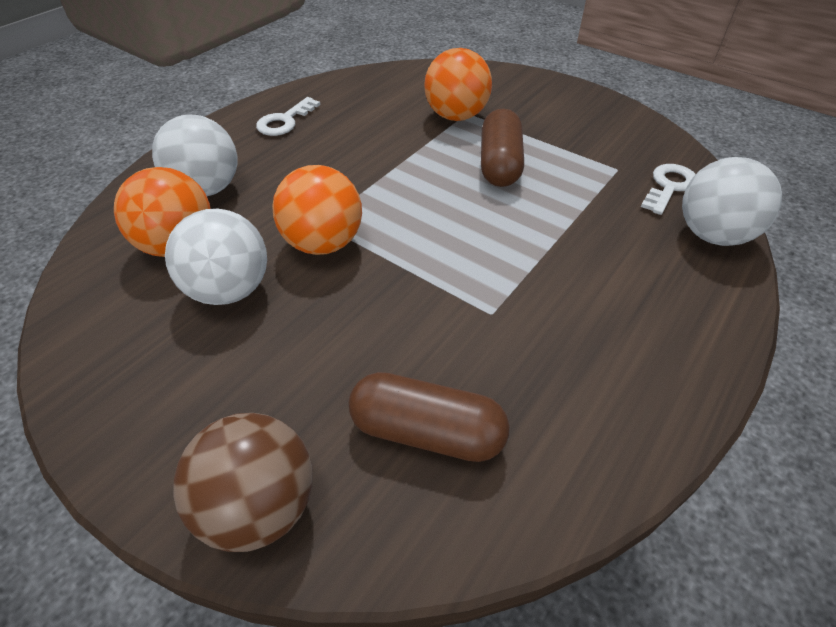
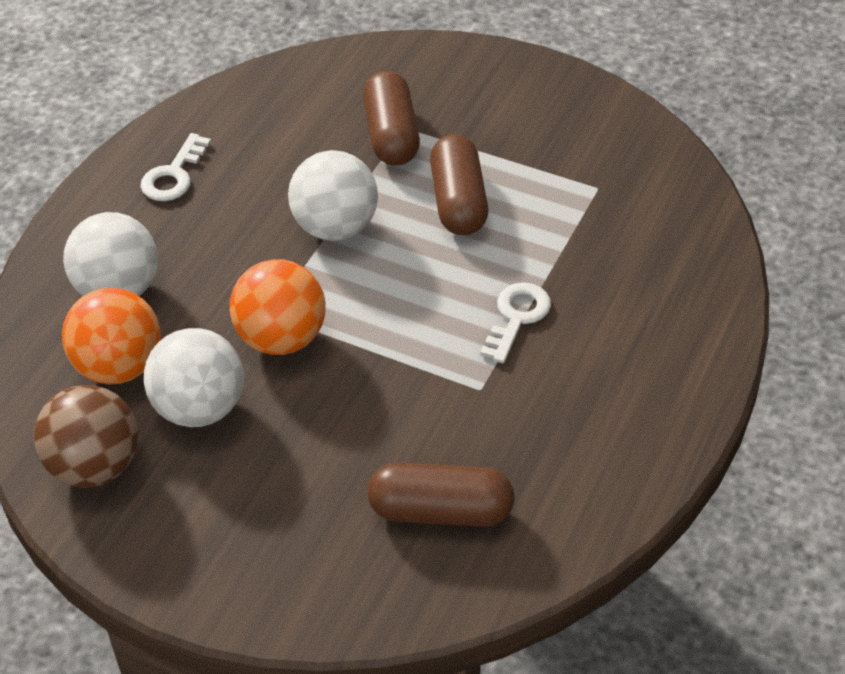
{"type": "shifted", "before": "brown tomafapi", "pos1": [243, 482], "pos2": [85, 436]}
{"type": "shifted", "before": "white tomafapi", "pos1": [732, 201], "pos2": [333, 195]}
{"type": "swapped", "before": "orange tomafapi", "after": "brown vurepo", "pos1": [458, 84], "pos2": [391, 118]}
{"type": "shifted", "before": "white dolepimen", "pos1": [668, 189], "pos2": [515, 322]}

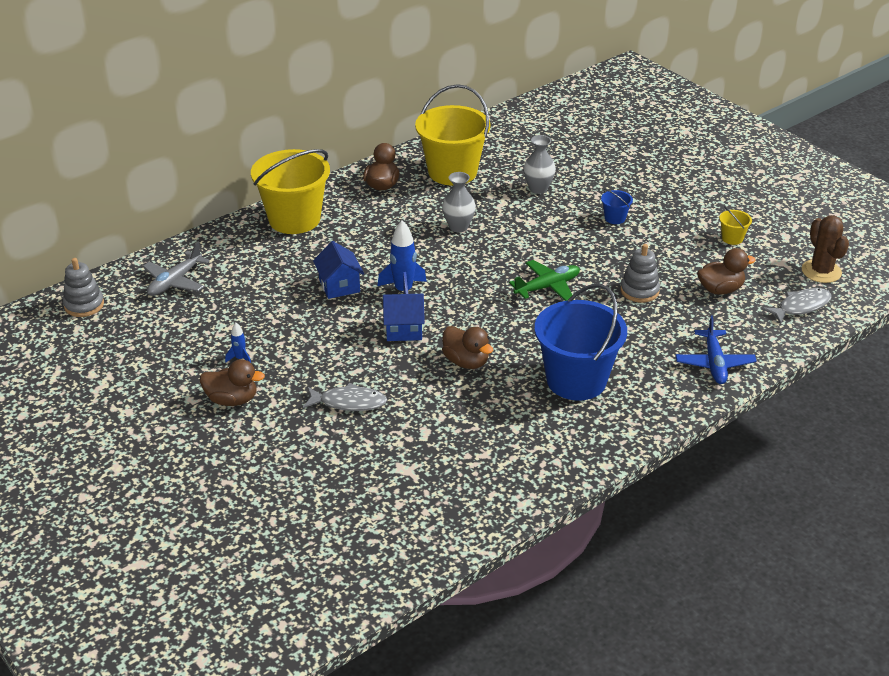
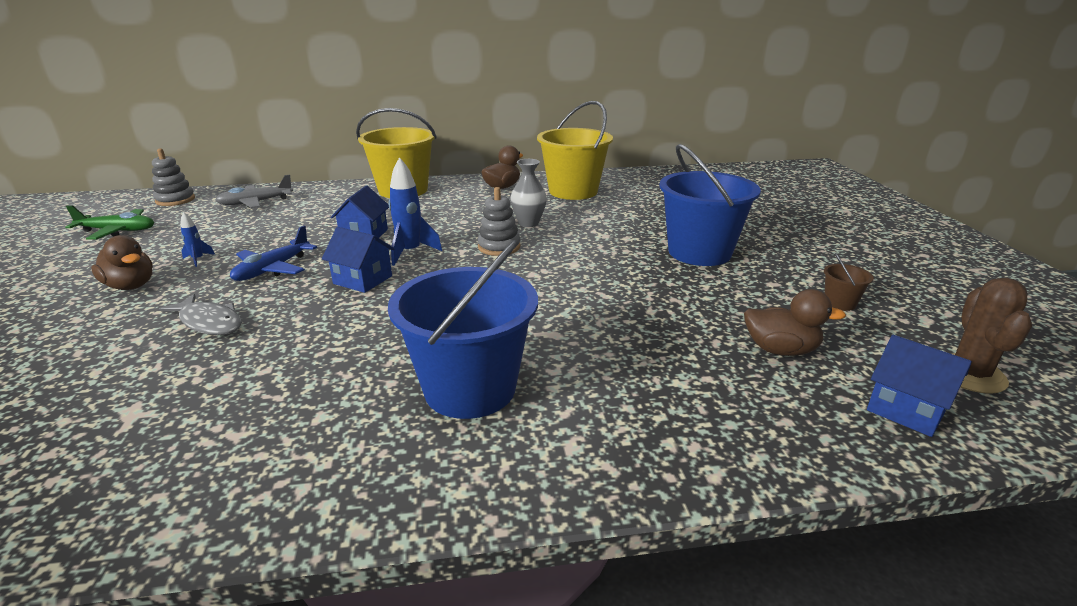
{"type": "shifted", "before": "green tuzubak", "pos1": [544, 280], "pos2": [109, 223]}
{"type": "shifted", "before": "blue tuzubak", "pos1": [716, 350], "pos2": [273, 253]}
{"type": "shifted", "before": "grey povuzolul", "pos1": [640, 273], "pos2": [498, 221]}
{"type": "scaled", "before": "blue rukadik", "pos1": [617, 206], "pos2": [710, 205], "scale": 2.46}
{"type": "repainted", "before": "yellow rukadik", "after": "brown rukadik", "pos1": [735, 225], "pos2": [849, 282]}
{"type": "swapped", "before": "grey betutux", "after": "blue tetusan", "pos1": [797, 306], "pos2": [919, 386]}
{"type": "gone", "before": "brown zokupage", "pos1": [467, 347]}
{"type": "gone", "before": "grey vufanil", "pos1": [539, 164]}

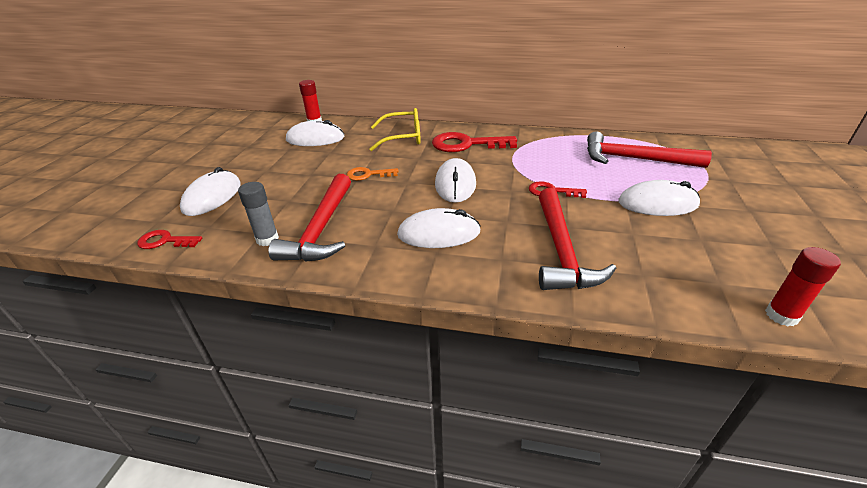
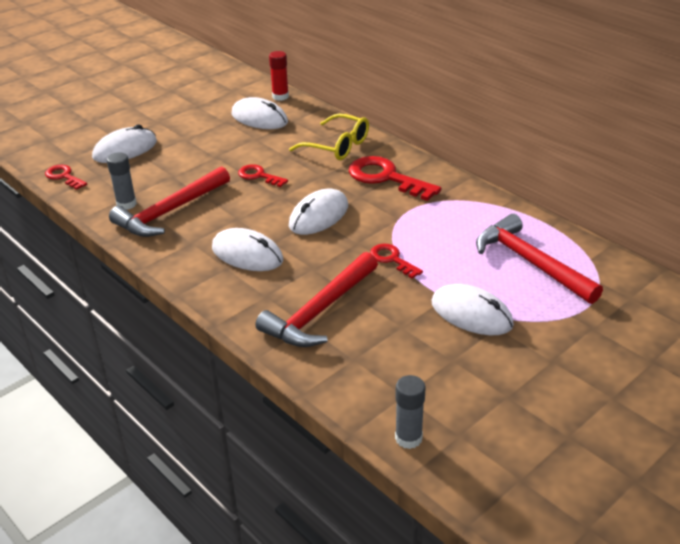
{"type": "repainted", "before": "orange dolepimen", "after": "red dolepimen", "pos1": [372, 174], "pos2": [263, 175]}
{"type": "repainted", "before": "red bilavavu", "after": "grey bilavavu", "pos1": [803, 286], "pos2": [410, 412]}

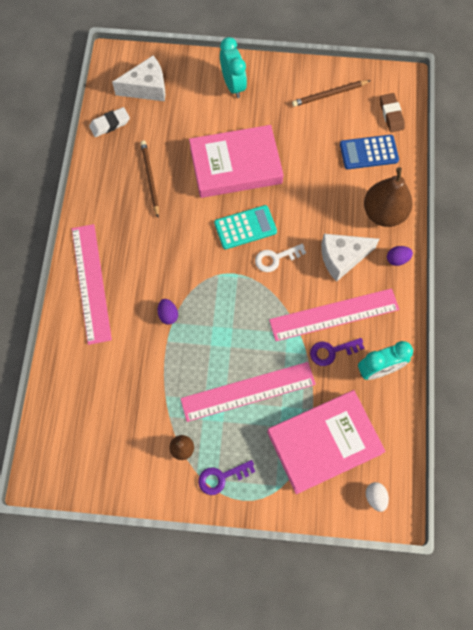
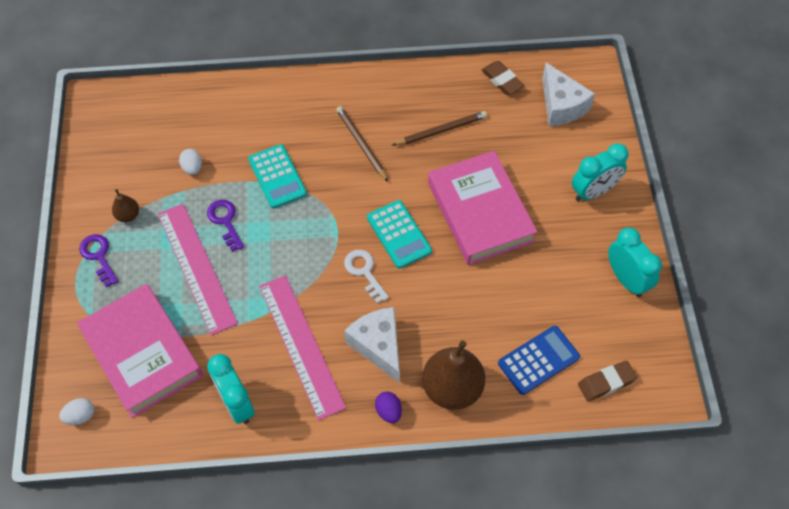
{"type": "new", "after": "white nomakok", "pos2": [190, 162]}
{"type": "shifted", "before": "purple dolepimen", "pos1": [337, 352], "pos2": [225, 226]}
{"type": "swapped", "before": "purple nomakok", "after": "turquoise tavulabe", "pos1": [168, 312], "pos2": [277, 176]}
{"type": "shifted", "before": "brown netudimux", "pos1": [331, 93], "pos2": [362, 144]}
{"type": "repainted", "before": "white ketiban", "after": "brown ketiban", "pos1": [109, 122], "pos2": [503, 78]}
{"type": "rotated", "before": "blue tavulabe", "pos1": [369, 152], "pos2": [539, 360], "turn": 75}
{"type": "new", "after": "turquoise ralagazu", "pos2": [635, 262]}
{"type": "gone", "before": "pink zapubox", "pos1": [92, 284]}

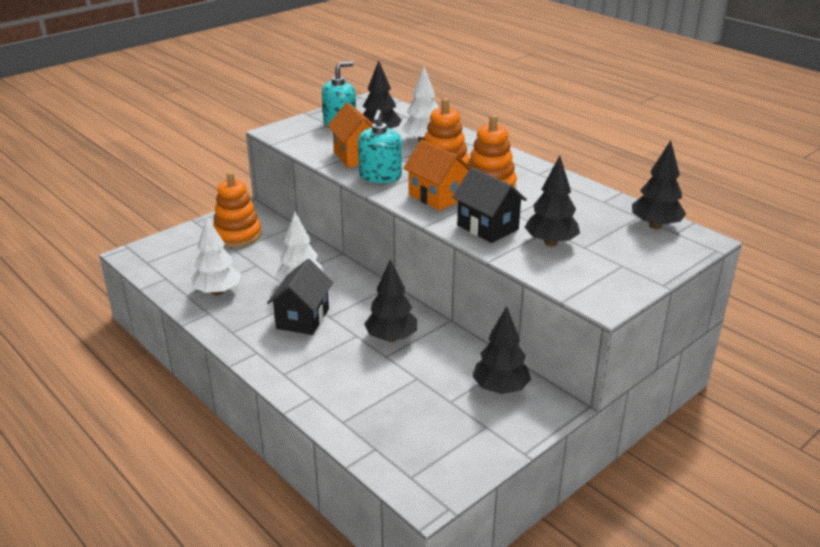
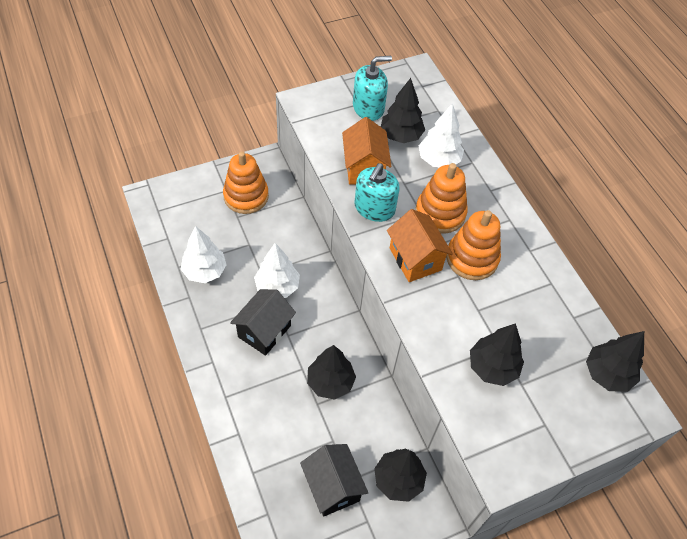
{"type": "shifted", "before": "black tetusan", "pos1": [489, 205], "pos2": [334, 480]}

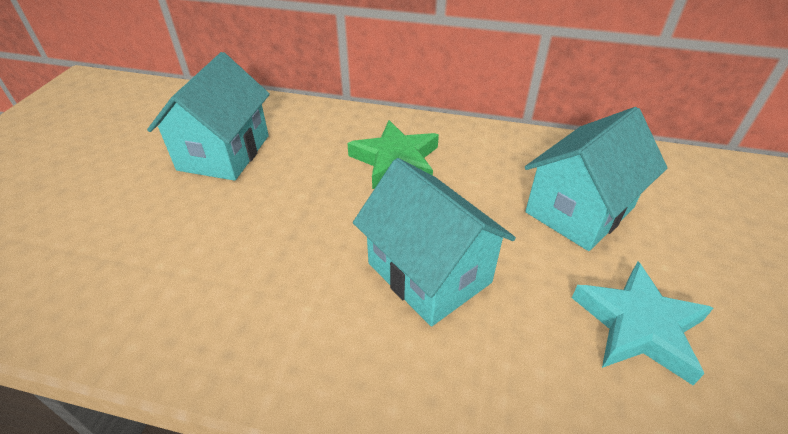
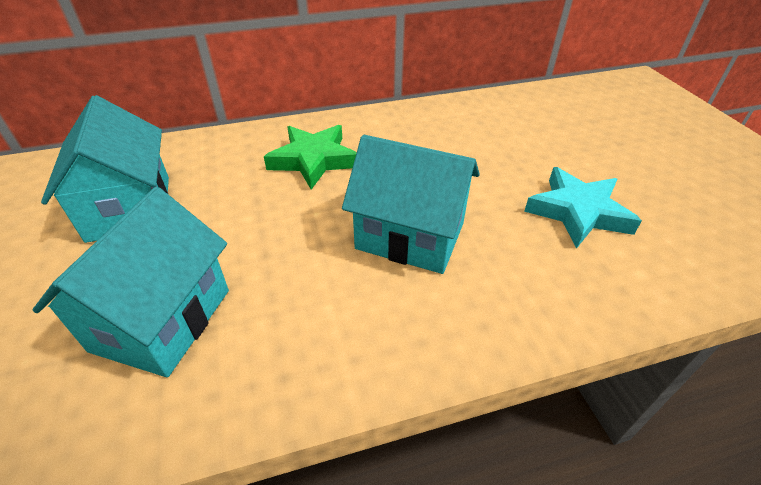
{"type": "shifted", "before": "turquoise tetusan", "pos1": [596, 179], "pos2": [131, 282]}

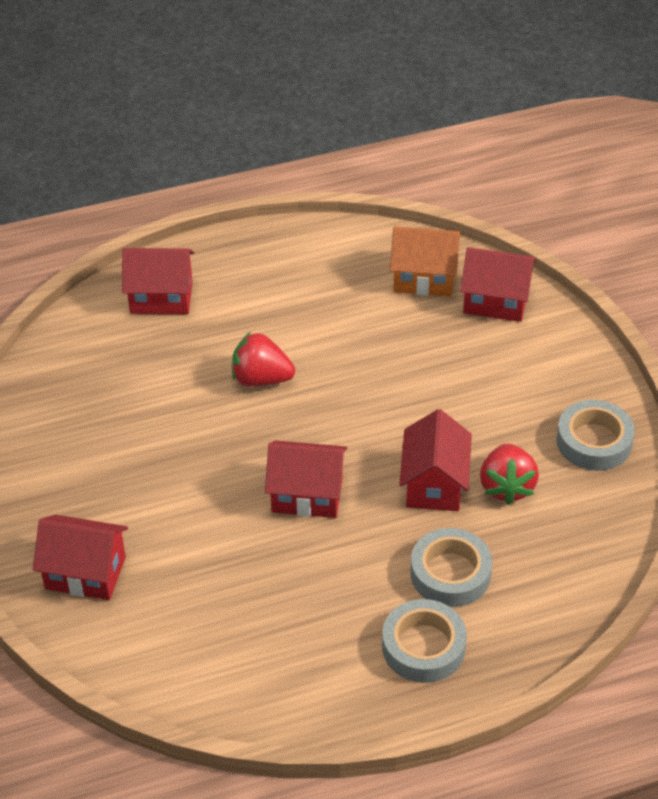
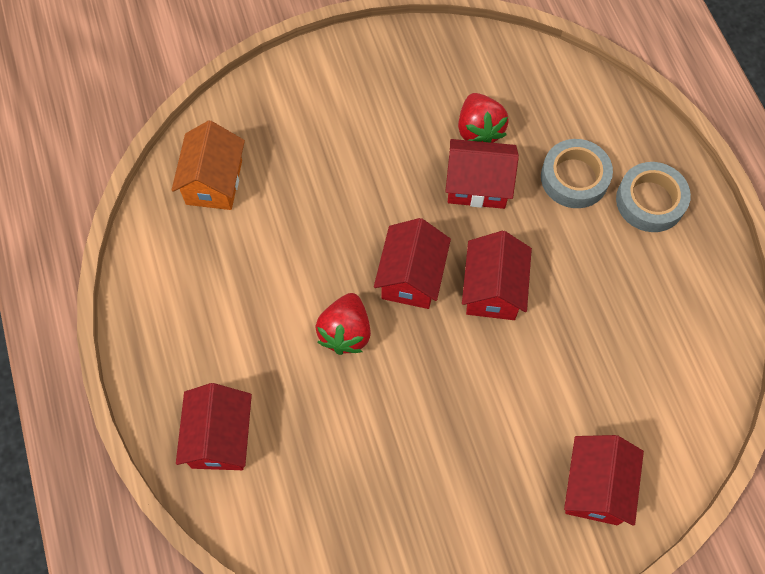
{"type": "shifted", "before": "red tetusan", "pos1": [498, 284], "pos2": [412, 263]}
{"type": "rotated", "before": "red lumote", "pos1": [509, 474], "pos2": [483, 118], "turn": 75}
{"type": "gone", "before": "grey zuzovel", "pos1": [596, 435]}

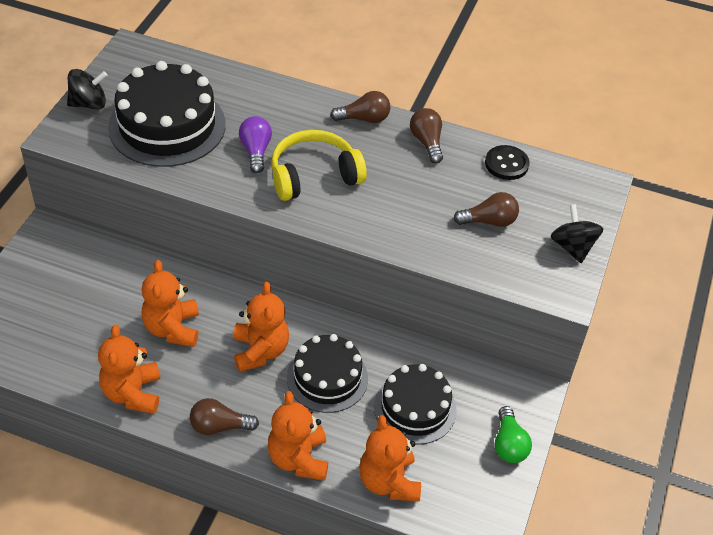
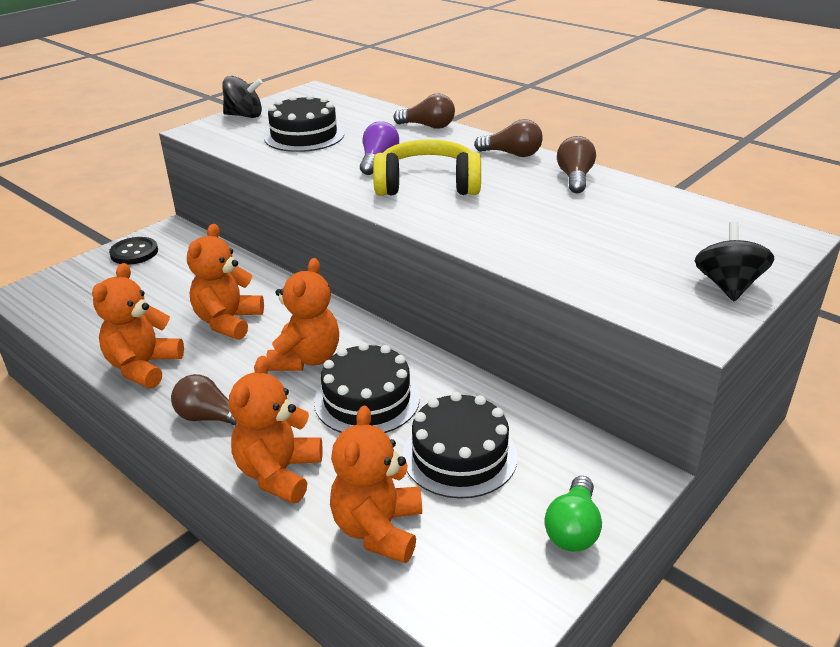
{"type": "shifted", "before": "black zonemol", "pos1": [507, 162], "pos2": [133, 251]}
{"type": "scaled", "before": "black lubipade", "pos1": [167, 114], "pos2": [304, 123], "scale": 0.65}
{"type": "shifted", "before": "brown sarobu", "pos1": [486, 209], "pos2": [424, 111]}

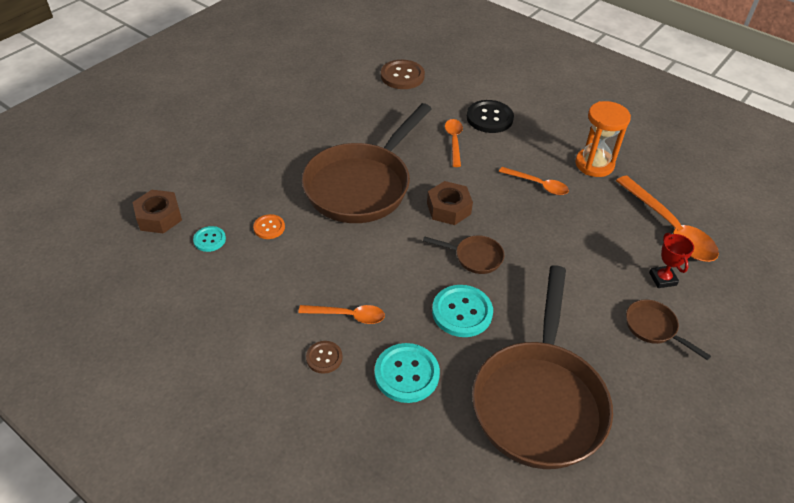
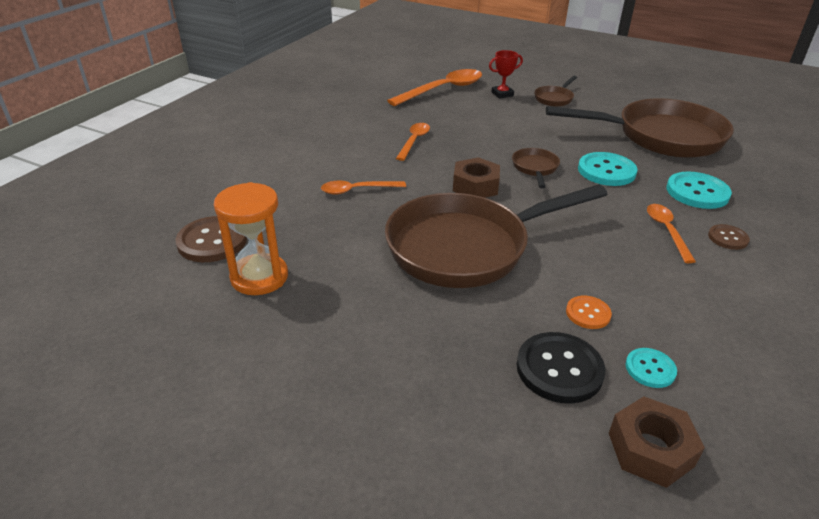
{"type": "shifted", "before": "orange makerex", "pos1": [603, 139], "pos2": [251, 238]}
{"type": "rotated", "before": "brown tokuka", "pos1": [367, 163], "pos2": [496, 236], "turn": 135}
{"type": "shifted", "before": "black zonemol", "pos1": [490, 116], "pos2": [561, 368]}

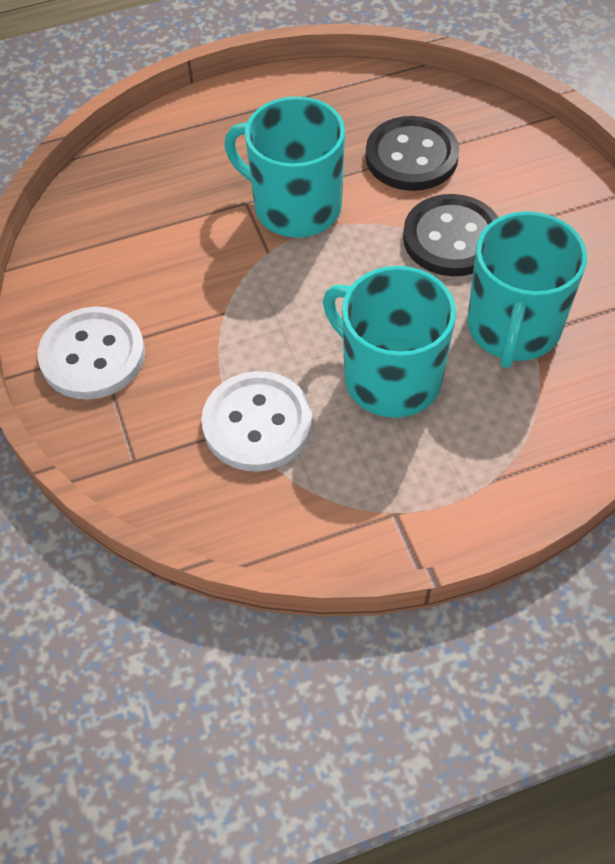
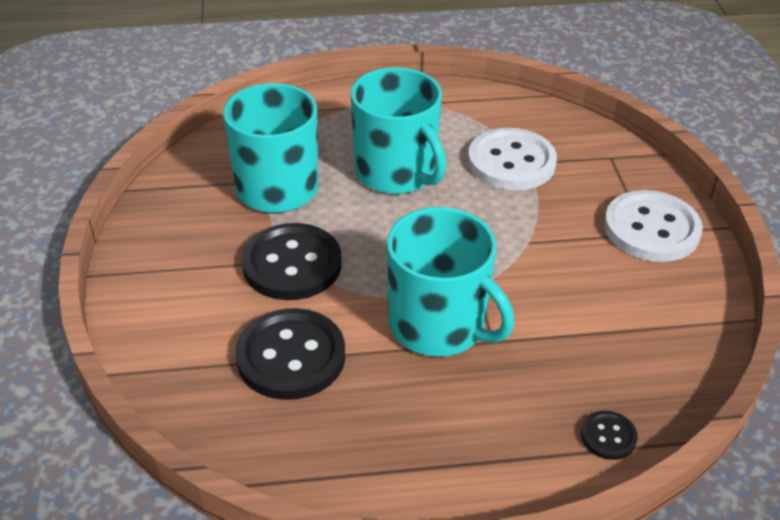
{"type": "new", "after": "black zonemol", "pos2": [609, 435]}

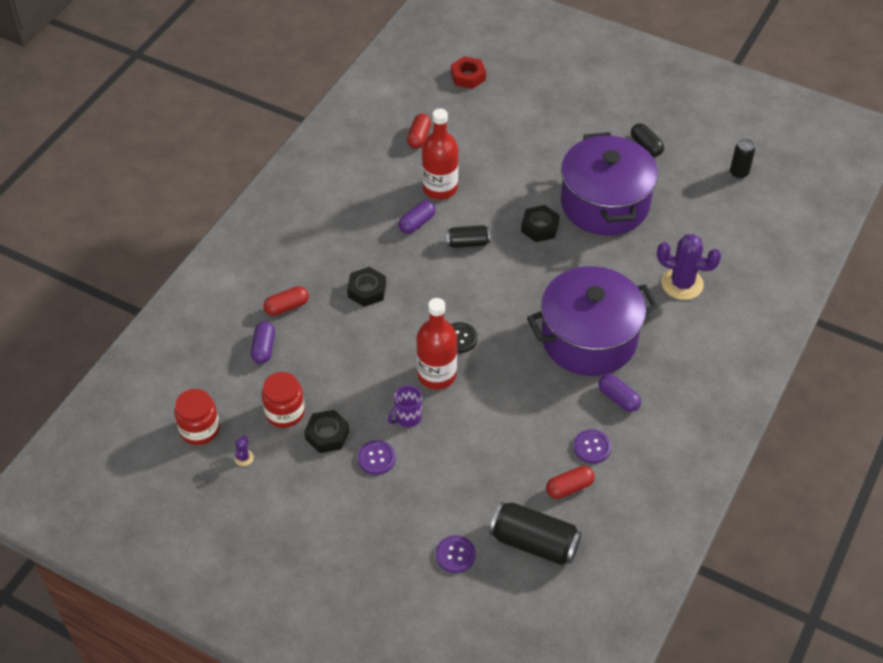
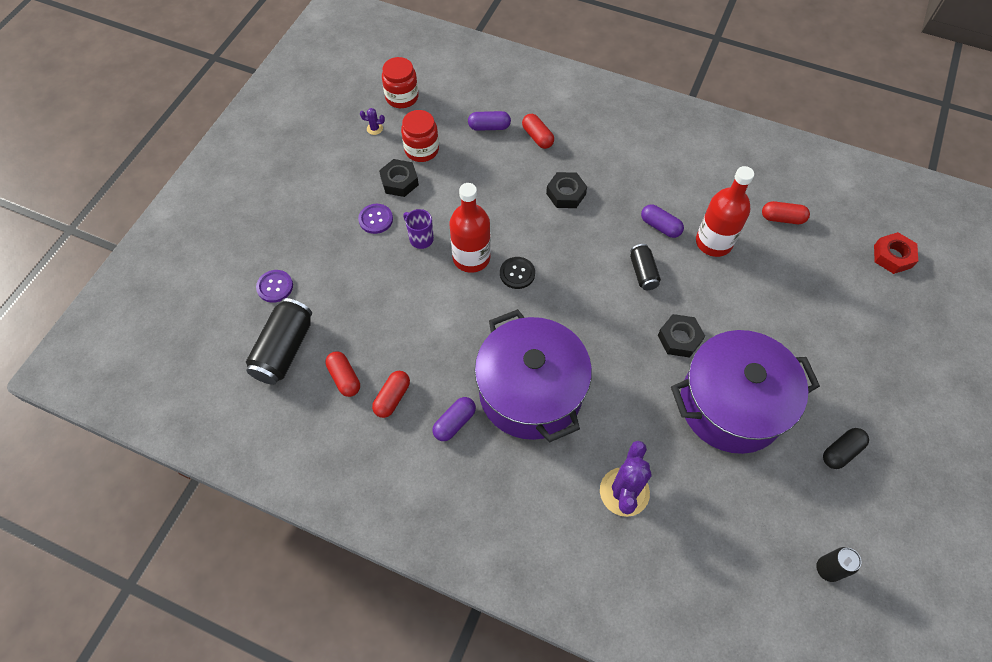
{"type": "swapped", "before": "purple zonemol", "after": "red vurepo", "pos1": [592, 446], "pos2": [391, 394]}

